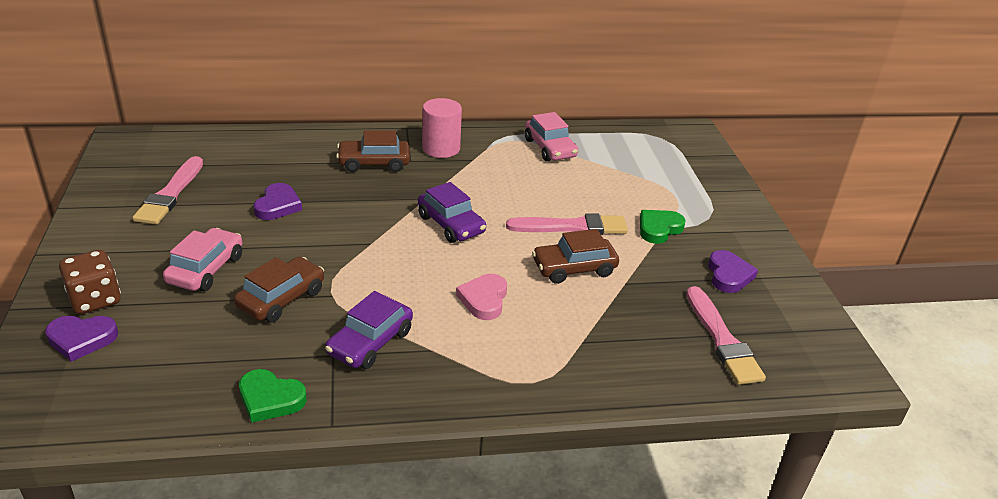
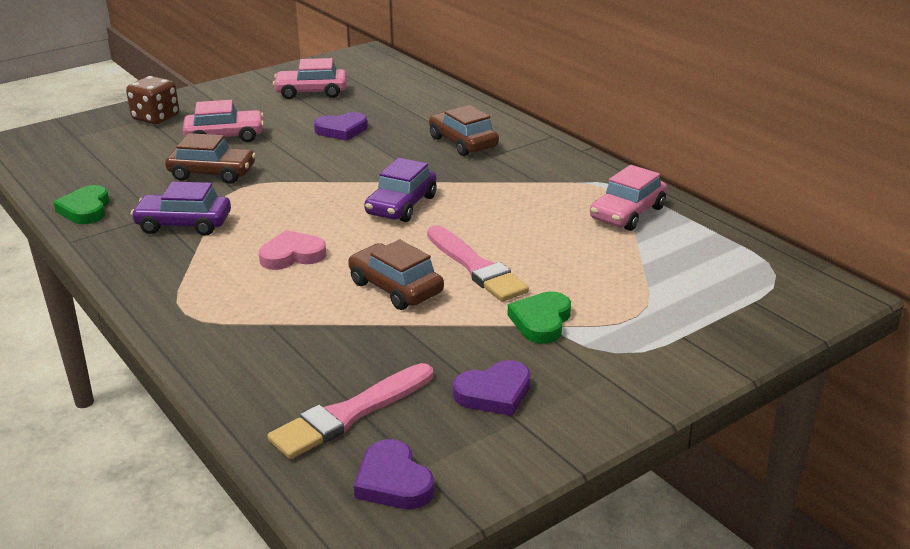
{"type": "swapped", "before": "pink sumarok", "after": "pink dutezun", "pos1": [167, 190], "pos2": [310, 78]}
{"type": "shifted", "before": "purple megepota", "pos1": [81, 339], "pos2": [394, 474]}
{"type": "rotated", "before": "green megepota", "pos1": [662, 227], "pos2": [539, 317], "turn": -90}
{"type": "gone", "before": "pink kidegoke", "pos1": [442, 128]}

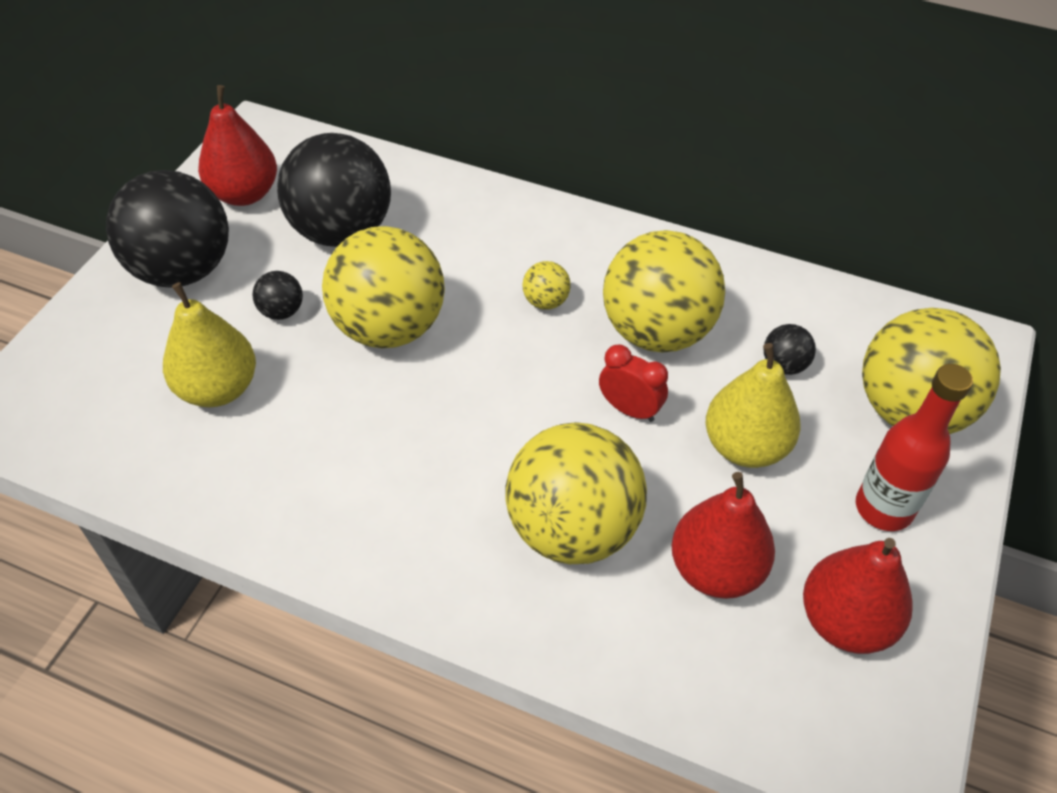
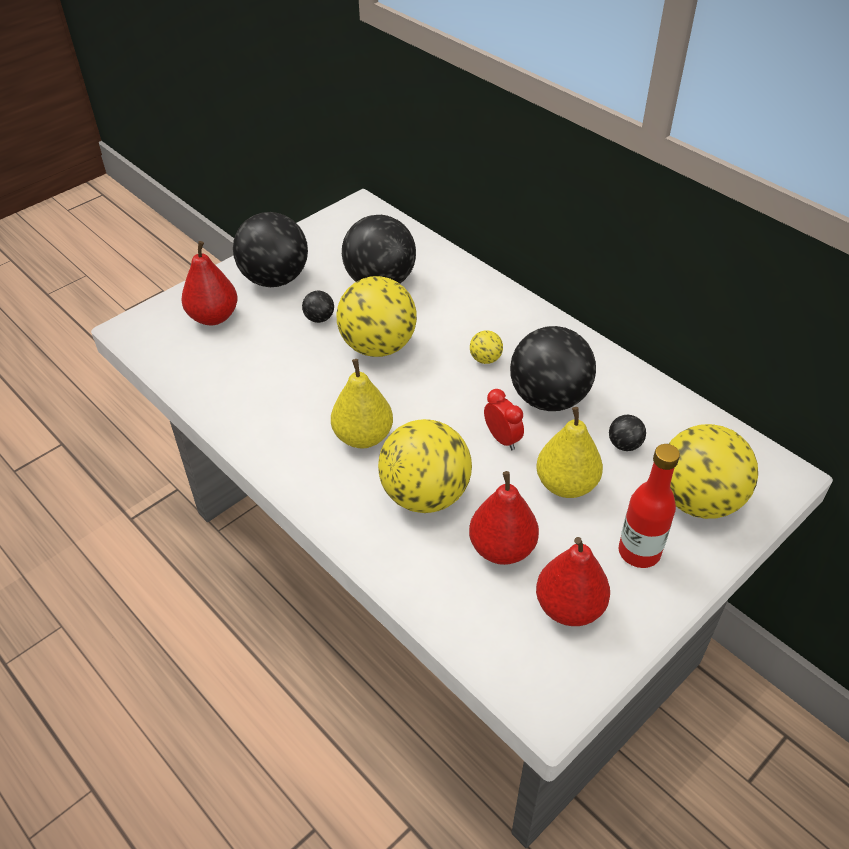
{"type": "shifted", "before": "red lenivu", "pos1": [237, 145], "pos2": [210, 283]}
{"type": "shifted", "before": "yellow lenivu", "pos1": [209, 344], "pos2": [362, 404]}
{"type": "repainted", "before": "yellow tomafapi", "after": "black tomafapi", "pos1": [664, 291], "pos2": [553, 368]}

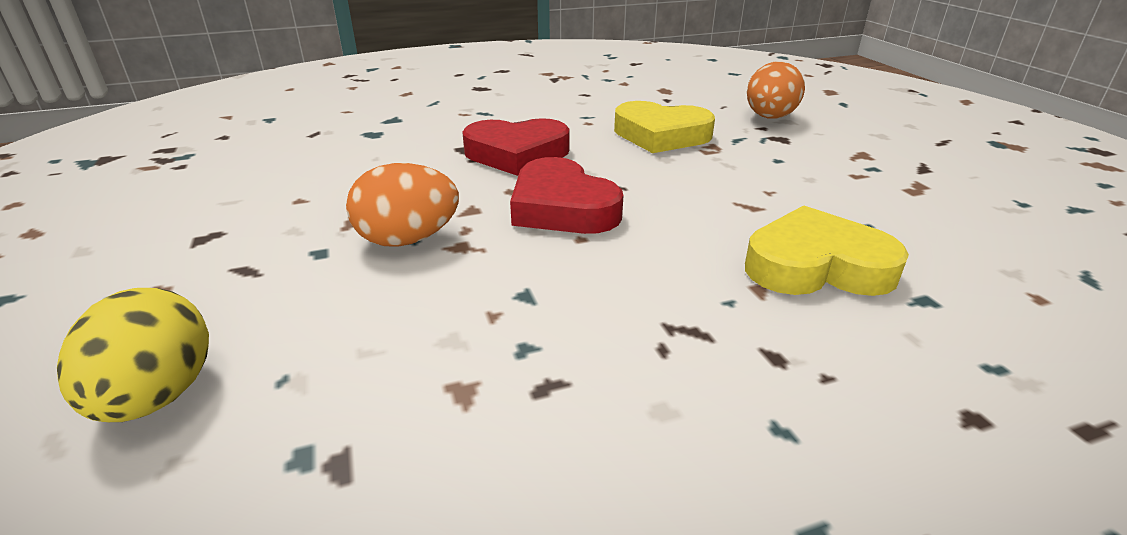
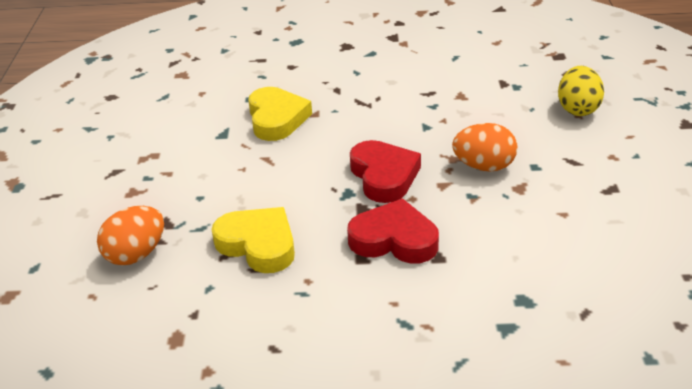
{"type": "rotated", "before": "yellow megepota", "pos1": [827, 251], "pos2": [280, 114], "turn": -120}

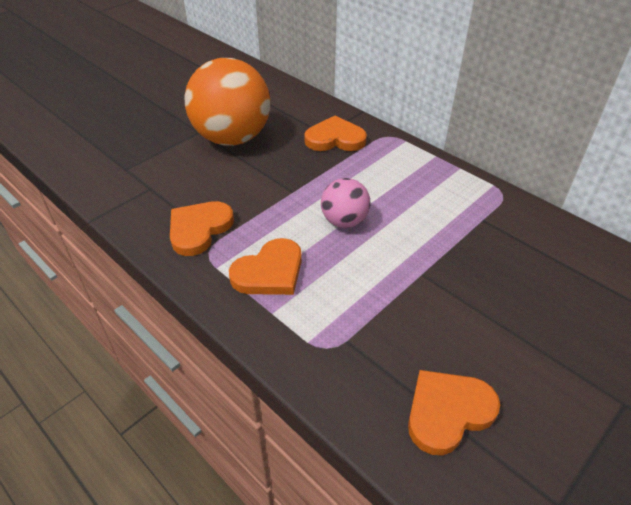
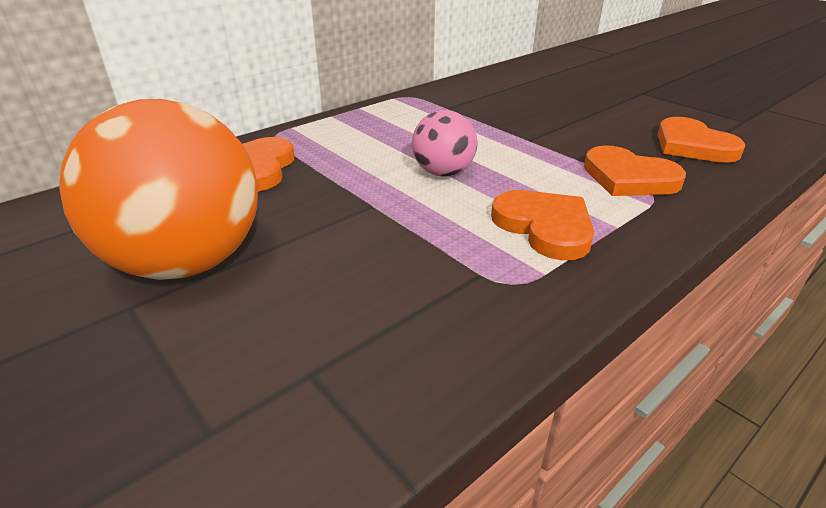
{"type": "shifted", "before": "orange megepota", "pos1": [202, 228], "pos2": [635, 171]}

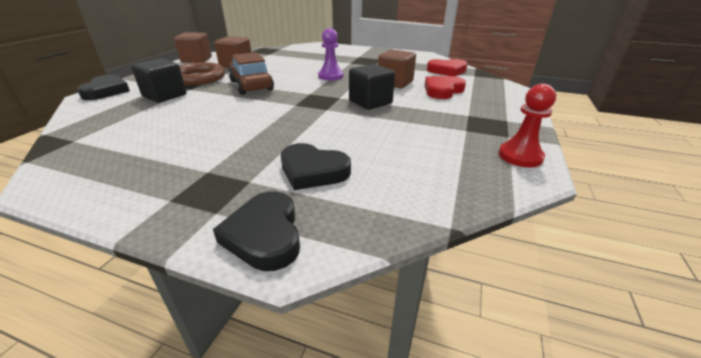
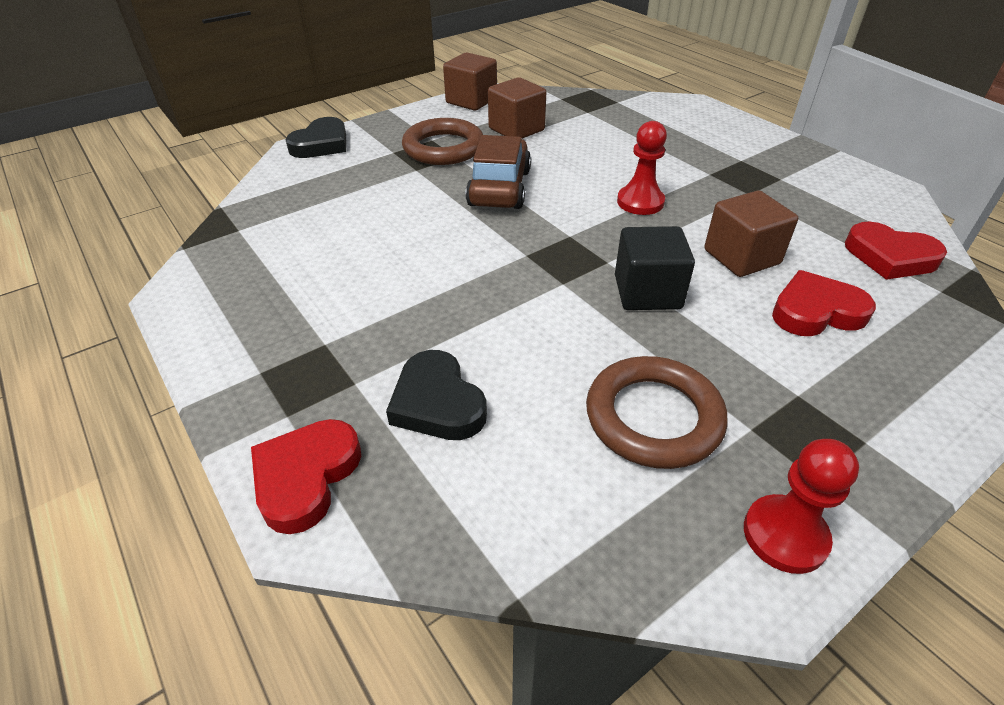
{"type": "repainted", "before": "black megepota", "after": "red megepota", "pos1": [256, 231], "pos2": [306, 476]}
{"type": "new", "after": "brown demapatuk", "pos2": [656, 412]}
{"type": "repainted", "before": "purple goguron", "after": "red goguron", "pos1": [330, 54], "pos2": [642, 168]}
{"type": "gone", "before": "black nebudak", "pos1": [159, 80]}

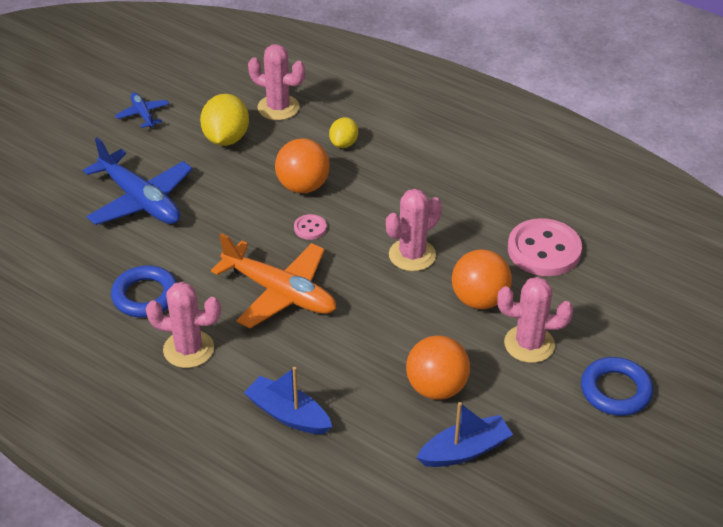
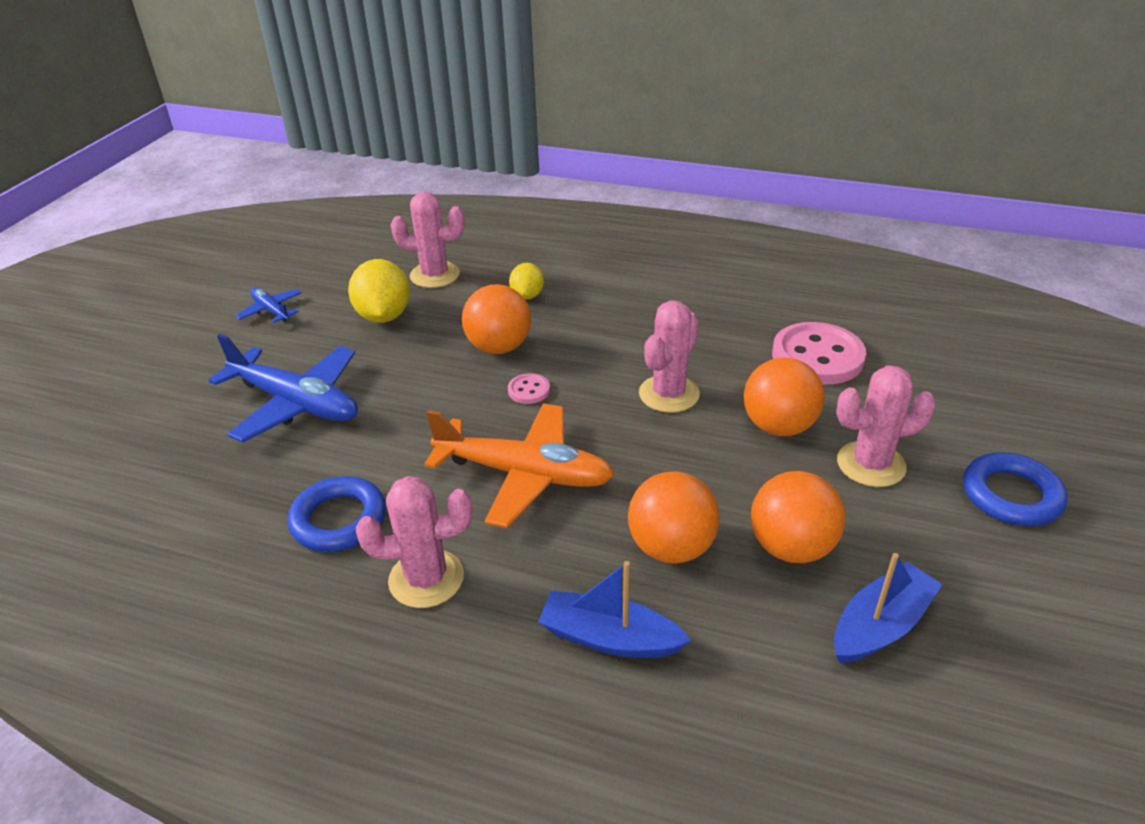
{"type": "new", "after": "orange tomafapi", "pos2": [674, 518]}

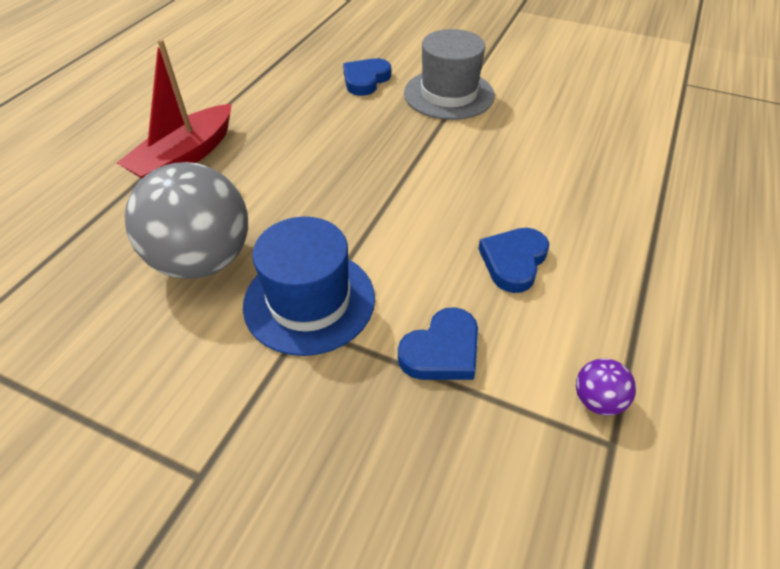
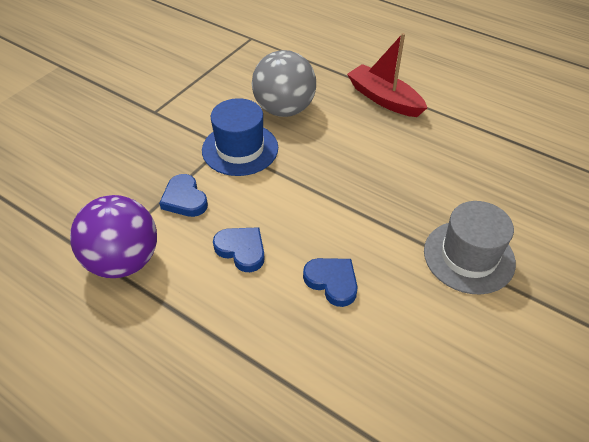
{"type": "scaled", "before": "purple tomafapi", "pos1": [606, 387], "pos2": [113, 236], "scale": 2.42}
{"type": "shifted", "before": "blue megepota", "pos1": [367, 77], "pos2": [330, 282]}

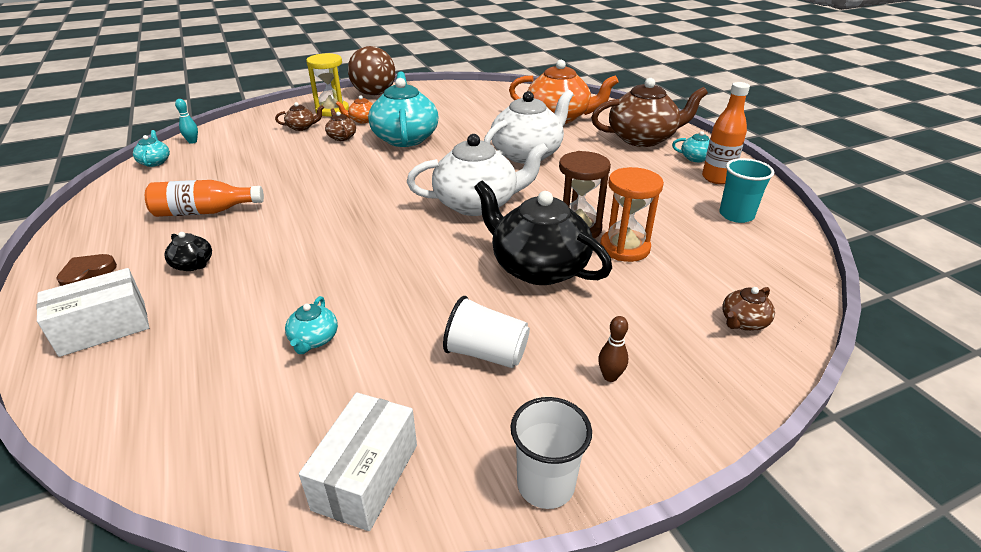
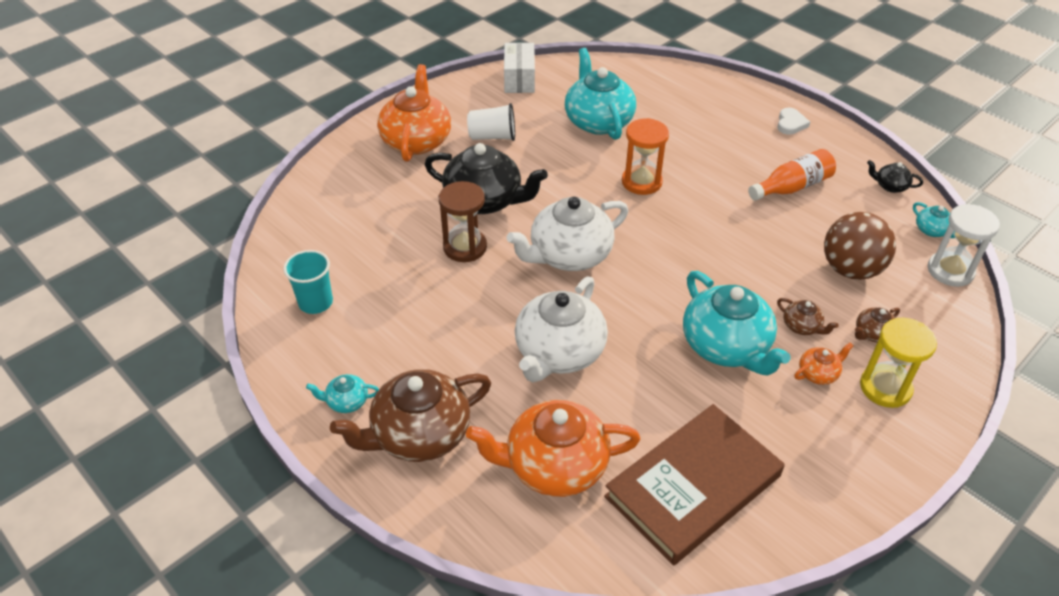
{"type": "swapped", "before": "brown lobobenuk", "after": "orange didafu", "pos1": [613, 349], "pos2": [414, 113]}
{"type": "scaled", "before": "turquoise didafu", "pos1": [311, 325], "pos2": [600, 94], "scale": 2.26}
{"type": "new", "after": "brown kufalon", "pos2": [694, 484]}
{"type": "shifted", "before": "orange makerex", "pos1": [632, 214], "pos2": [645, 156]}
{"type": "repainted", "before": "brown megepota", "after": "white megepota", "pos1": [86, 270], "pos2": [793, 121]}
{"type": "shifted", "before": "brown tomafapi", "pos1": [371, 71], "pos2": [860, 246]}
{"type": "shifted", "before": "black didafu", "pos1": [188, 251], "pos2": [895, 176]}
{"type": "swapped", "before": "turquoise lobobenuk", "after": "white makerex", "pos1": [186, 121], "pos2": [964, 245]}
{"type": "gone", "before": "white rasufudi", "pos1": [92, 312]}
{"type": "gone", "before": "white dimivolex", "pos1": [551, 453]}
{"type": "gone", "before": "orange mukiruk", "pos1": [726, 133]}
{"type": "gone", "before": "brown didafu", "pos1": [748, 309]}

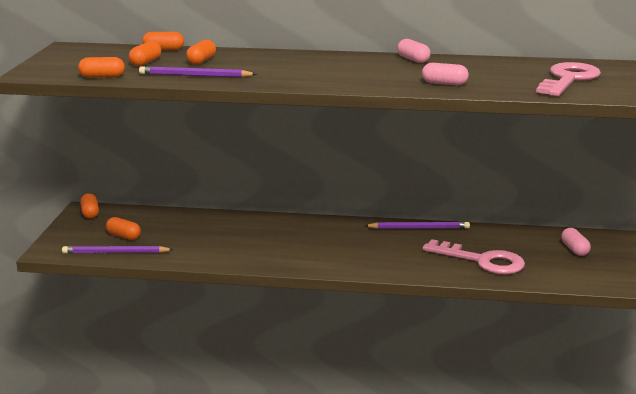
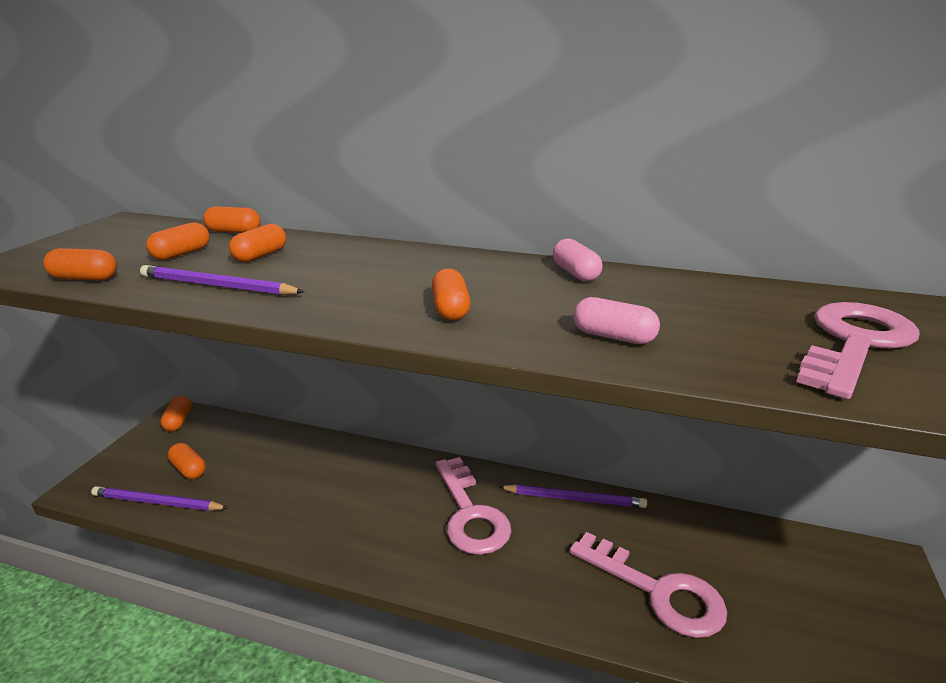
{"type": "new", "after": "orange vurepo", "pos2": [451, 294]}
{"type": "new", "after": "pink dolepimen", "pos2": [473, 506]}
{"type": "gone", "before": "pink vurepo", "pos1": [576, 242]}

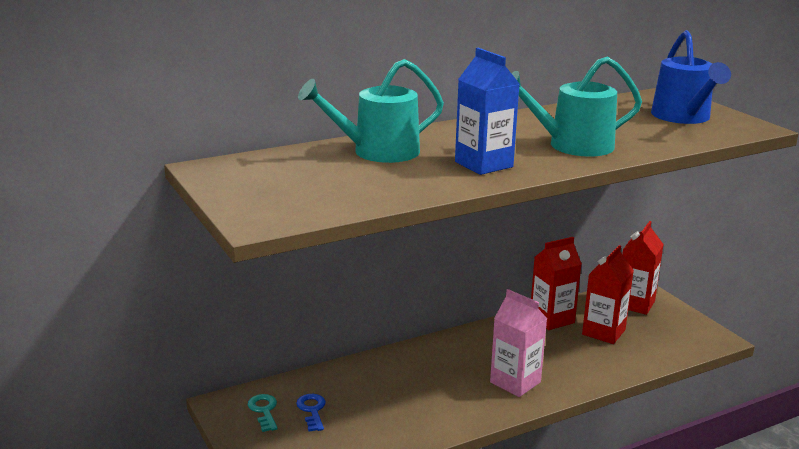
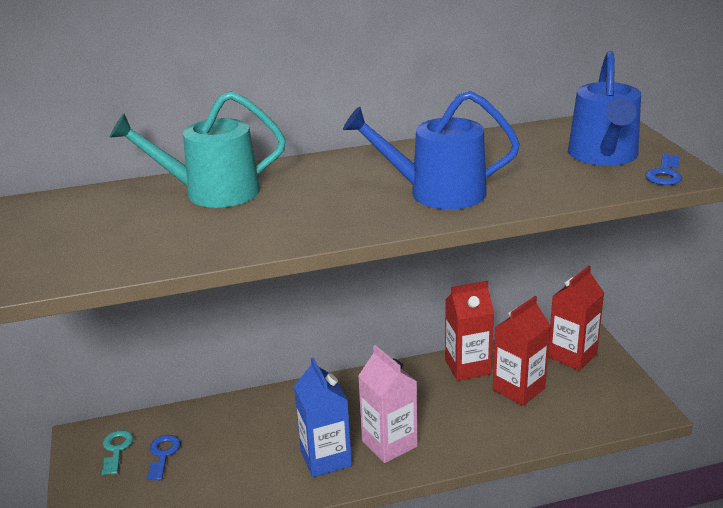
{"type": "shifted", "before": "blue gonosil", "pos1": [487, 111], "pos2": [323, 417]}
{"type": "repainted", "before": "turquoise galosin", "after": "blue galosin", "pos1": [576, 106], "pos2": [431, 150]}
{"type": "new", "after": "blue dolepimen", "pos2": [663, 169]}

